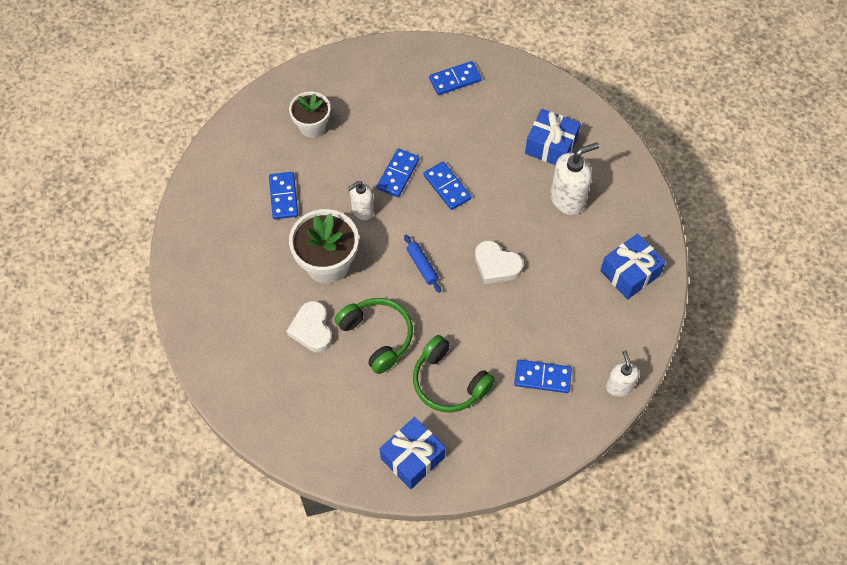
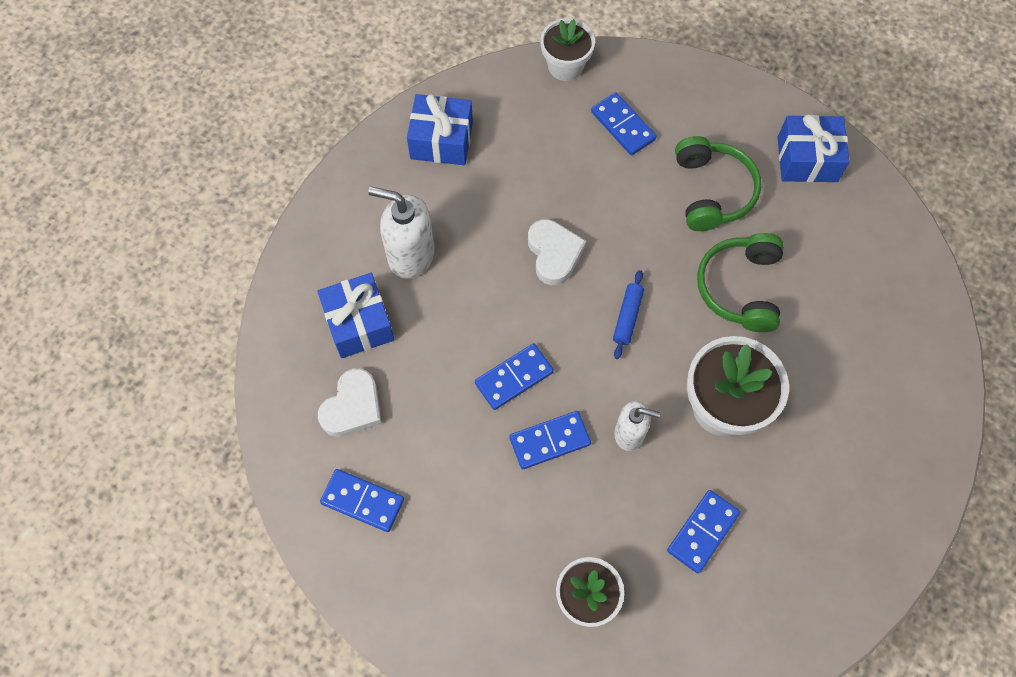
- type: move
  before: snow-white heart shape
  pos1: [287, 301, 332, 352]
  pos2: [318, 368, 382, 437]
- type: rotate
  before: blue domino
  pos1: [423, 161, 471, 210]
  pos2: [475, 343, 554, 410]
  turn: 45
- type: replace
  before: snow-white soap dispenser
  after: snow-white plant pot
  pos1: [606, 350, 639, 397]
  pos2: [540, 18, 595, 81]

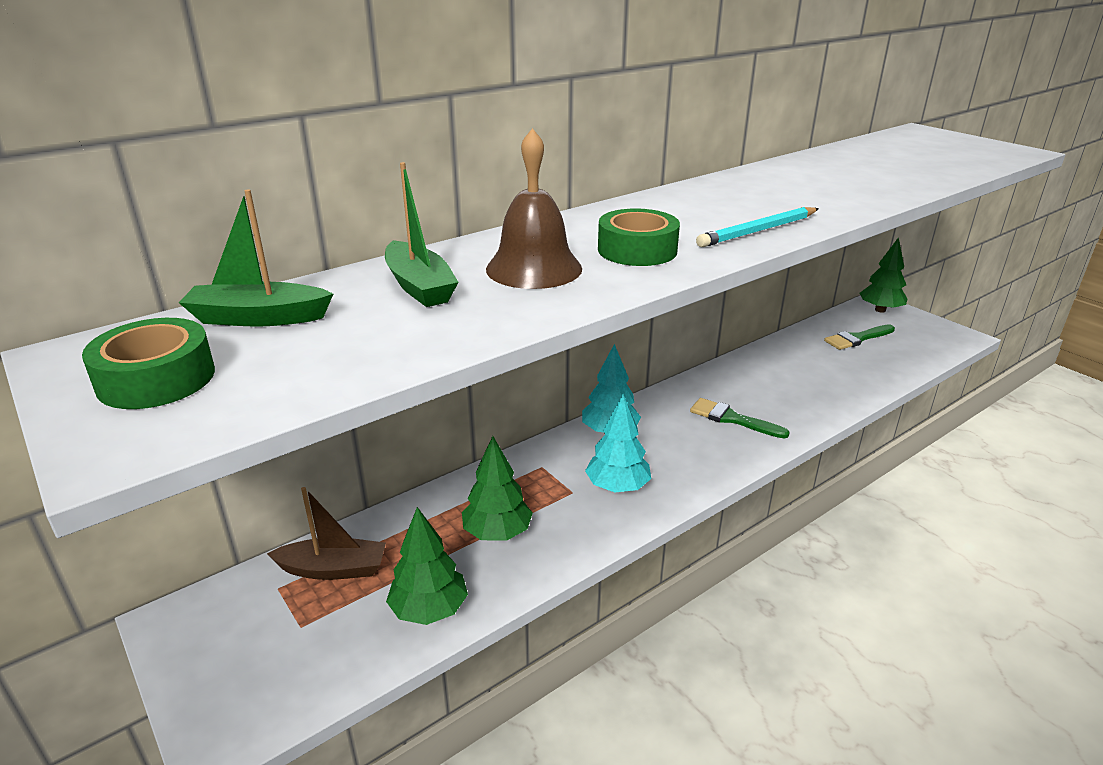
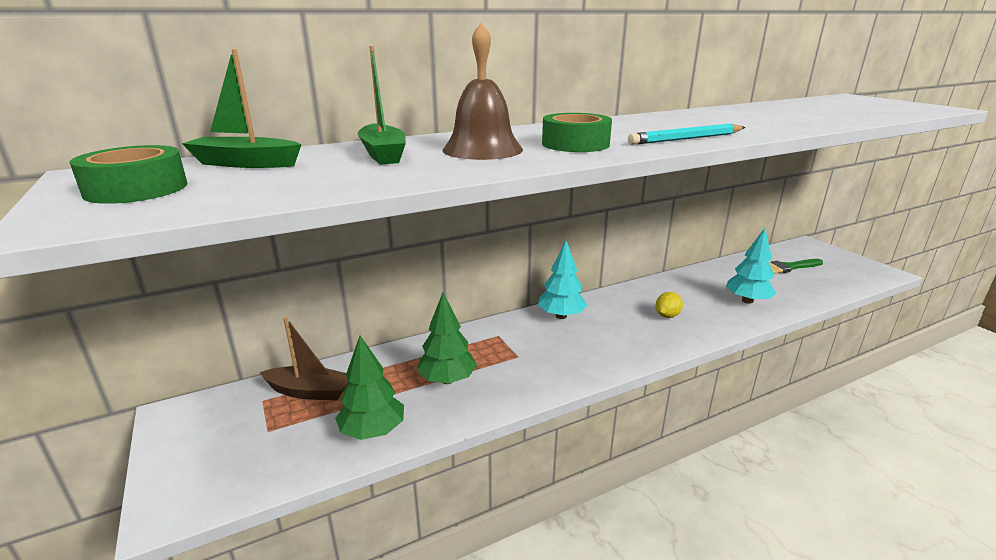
- type: move
  before: aqua toy tree
  pos1: [585, 394, 651, 492]
  pos2: [726, 228, 776, 304]
- type: replace
  before: emerald paint brush
  after: golden toy lemon
  pos1: [690, 398, 790, 438]
  pos2: [655, 292, 683, 318]
- type: delete
  before: emerald toy tree
  pos1: [859, 237, 908, 313]

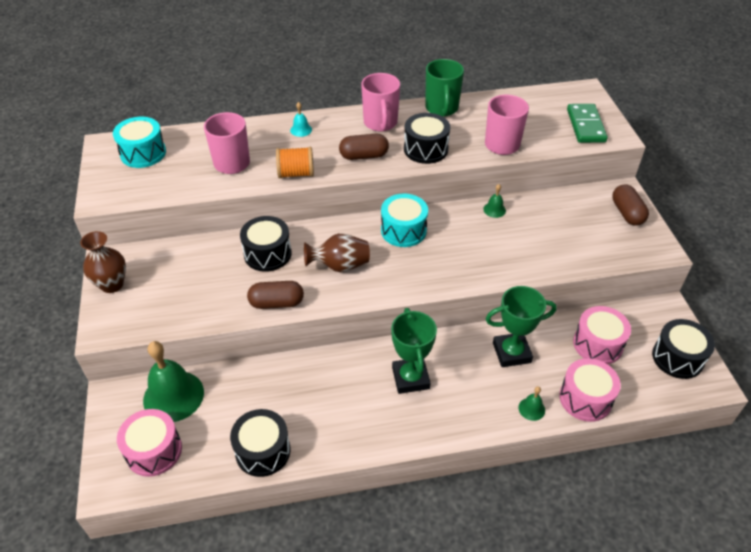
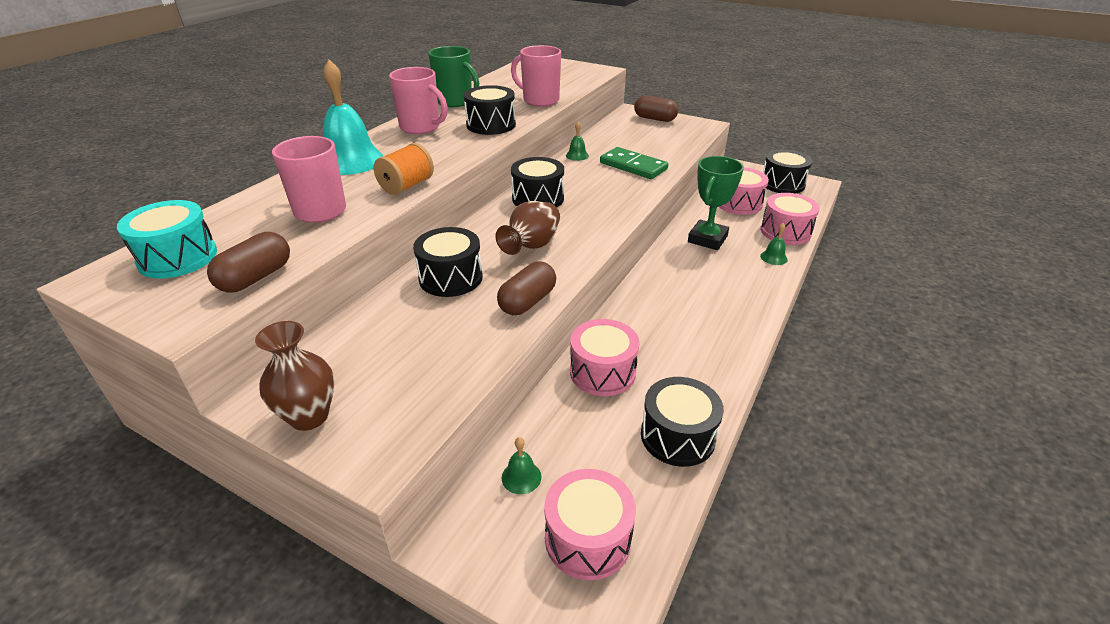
- type: resize
  before: emerald bell
  pos1: [143, 341, 204, 422]
  pos2: [502, 437, 541, 494]
  scale: 0.44
- type: resize
  before: aqua bell
  pos1: [290, 102, 312, 137]
  pos2: [323, 60, 384, 175]
  scale: 2.29
- type: move
  before: brown capsule
  pos1: [339, 134, 389, 160]
  pos2: [207, 232, 290, 293]
- type: recolor
  before: aqua drum
  after: ebony drum
  pos1: [381, 194, 428, 247]
  pos2: [511, 157, 564, 207]
- type: delete
  before: emerald award cup
  pos1: [391, 308, 437, 394]
- type: move
  before: emerald domino
  pos1: [567, 104, 608, 143]
  pos2: [600, 147, 668, 179]
- type: insert
  after: pink drum
  pos2: [570, 319, 640, 396]

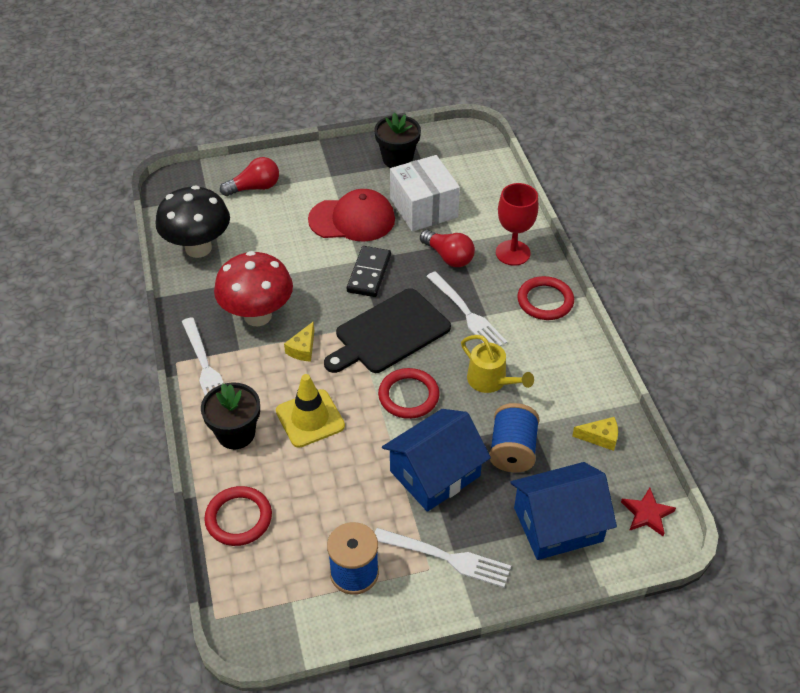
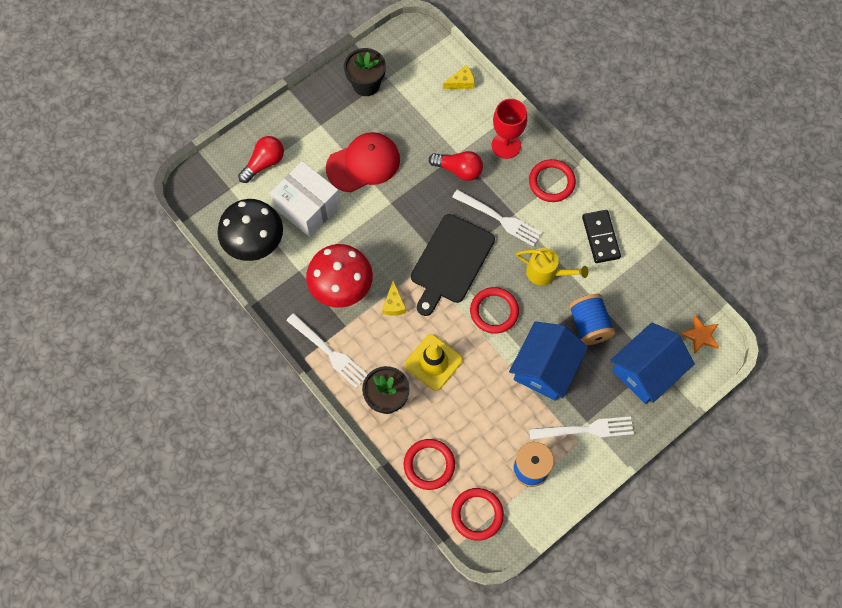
- type: move
  before: ebony domino
  pos1: [347, 246, 391, 297]
  pos2: [582, 210, 621, 263]
- type: move
  before: snow-white parcel
  pos1: [390, 155, 460, 232]
  pos2: [270, 161, 341, 237]
- type: move
  before: golden piece of cheese
  pos1: [572, 417, 618, 451]
  pos2: [443, 65, 475, 89]
- type: recolor
  before: crimson star shape
  after: orange star shape
  pos1: [621, 488, 676, 536]
  pos2: [680, 315, 719, 354]
- type: insert
  after: crimson torus
  pos2: [451, 488, 504, 541]

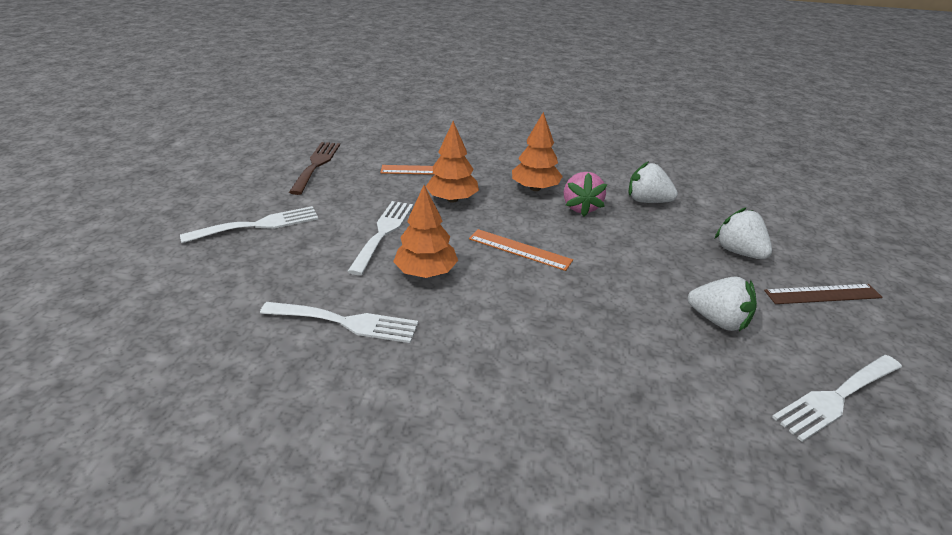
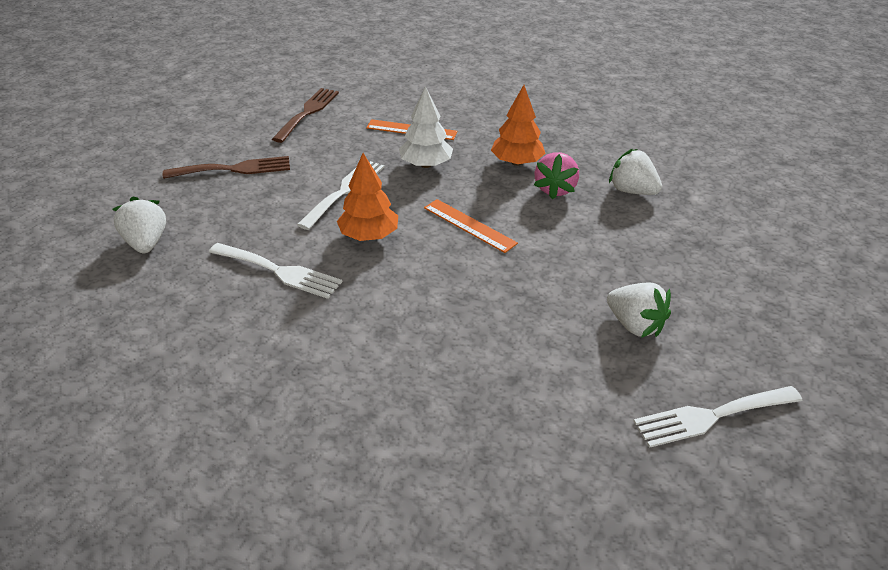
- type: recolor
  before: snow-white dinner fork
  after: brown dinner fork
  pos1: [180, 206, 318, 243]
  pos2: [163, 156, 290, 179]
- type: recolor
  before: orange toy tree
  after: snow-white toy tree
  pos1: [425, 121, 479, 203]
  pos2: [399, 86, 453, 168]
- type: move
  before: snow-white strawberry
  pos1: [715, 207, 772, 259]
  pos2: [112, 196, 166, 253]
- type: delete
  before: brown measuring stick
  pos1: [764, 284, 883, 304]

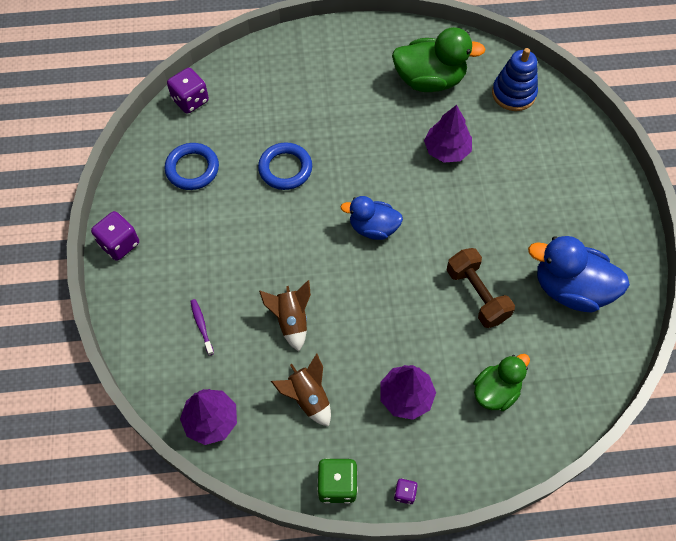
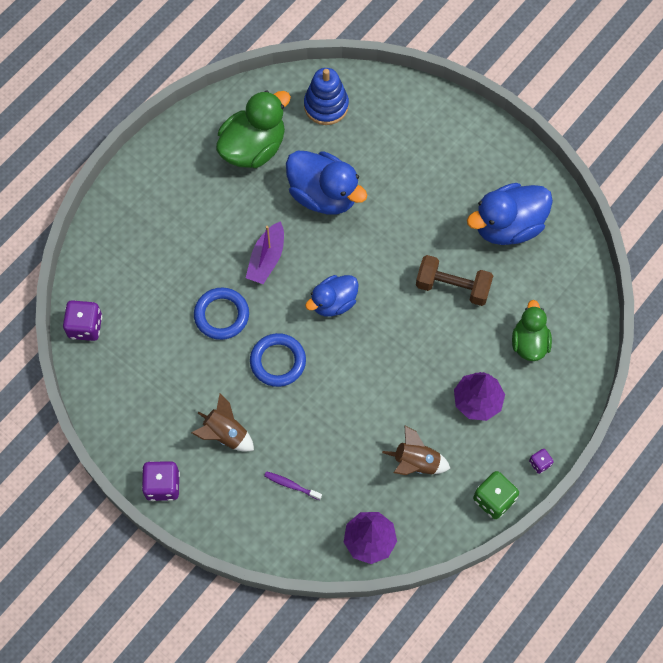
- type: move
  before: blue torus
  pos1: [165, 143, 219, 190]
  pos2: [250, 333, 306, 387]
- type: move
  before: brown spaceship
  pos1: [259, 280, 311, 351]
  pos2: [192, 394, 254, 452]
- type: replace
  before: royal purple toy tree
  after: blue duck
  pos1: [424, 105, 472, 163]
  pos2: [286, 150, 367, 214]
- type: insert
  after: royal purple boat
  pos2: [246, 221, 284, 284]

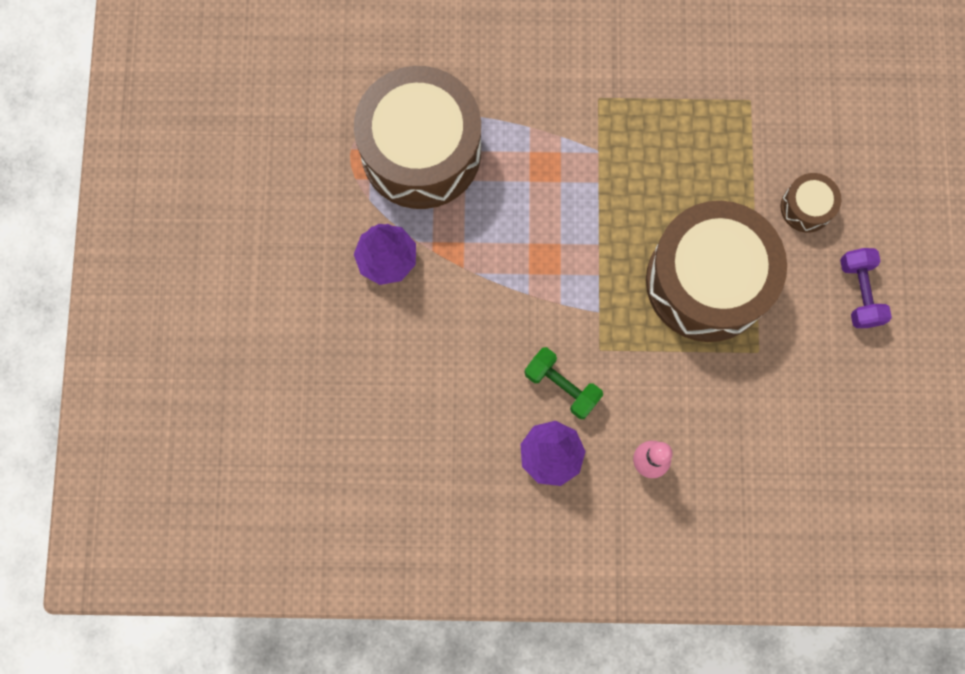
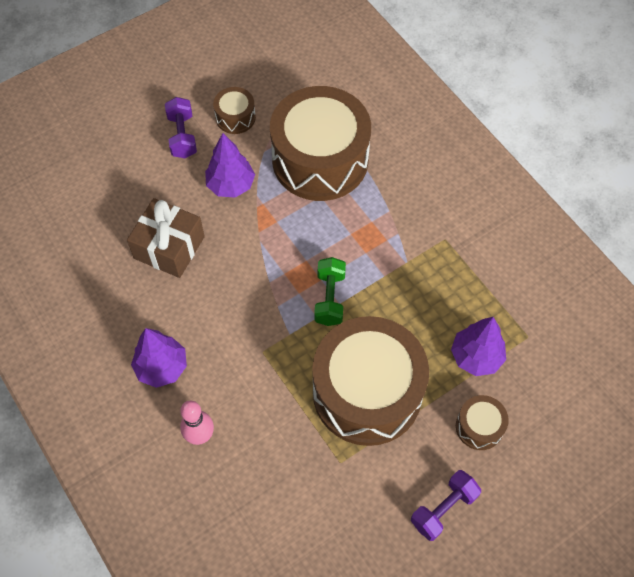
- type: move
  before: emerald free weight
  pos1: [524, 347, 603, 419]
  pos2: [314, 257, 346, 326]
- type: insert
  after: brown wrapped gift
  pos2: [127, 198, 205, 278]
- type: insert
  after: royal purple free weight
  pos2: [165, 97, 197, 158]
- type: insert
  after: brown drum
  pos2: [213, 87, 256, 134]
- type: insert
  after: royal purple toy tree
  pos2: [451, 317, 506, 376]

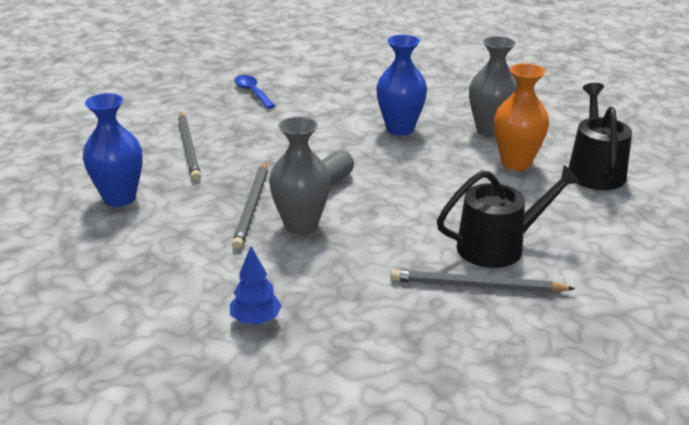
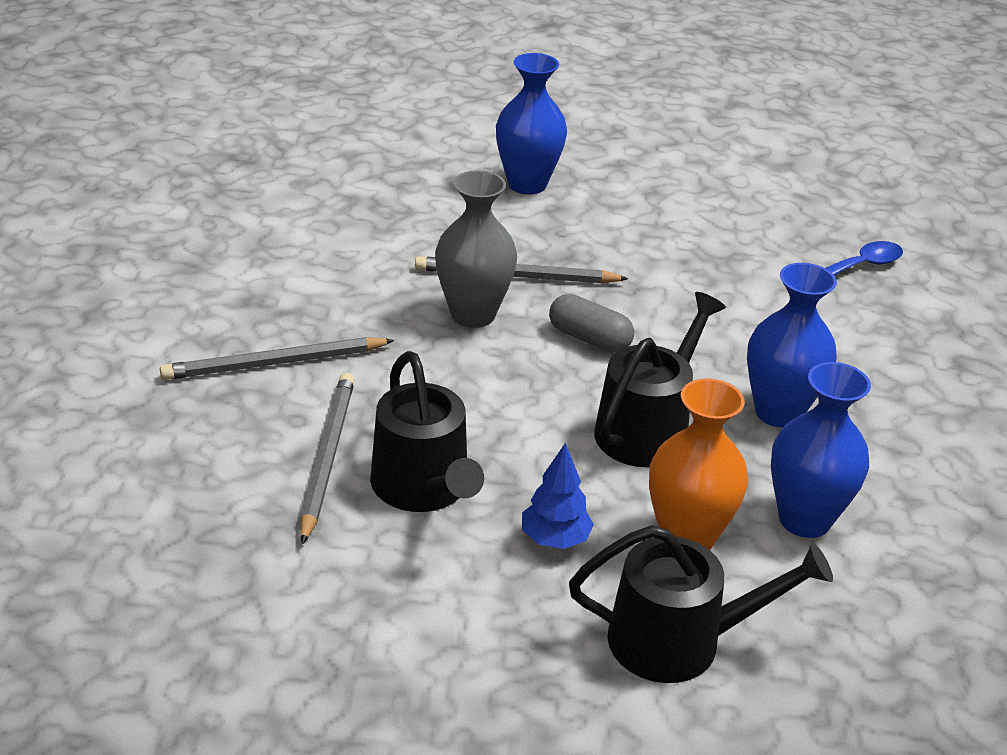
- type: move
  before: gray wooden pencil
  pos1: [178, 111, 201, 181]
  pos2: [160, 337, 394, 380]
- type: move
  before: blue toy tree
  pos1: [230, 246, 282, 325]
  pos2: [522, 443, 594, 549]
- type: recolor
  before: gray flower vase
  after: blue flower vase
  pos1: [469, 36, 517, 137]
  pos2: [771, 362, 871, 538]
- type: insert
  after: ebony watering pot
  pos2: [594, 292, 726, 468]

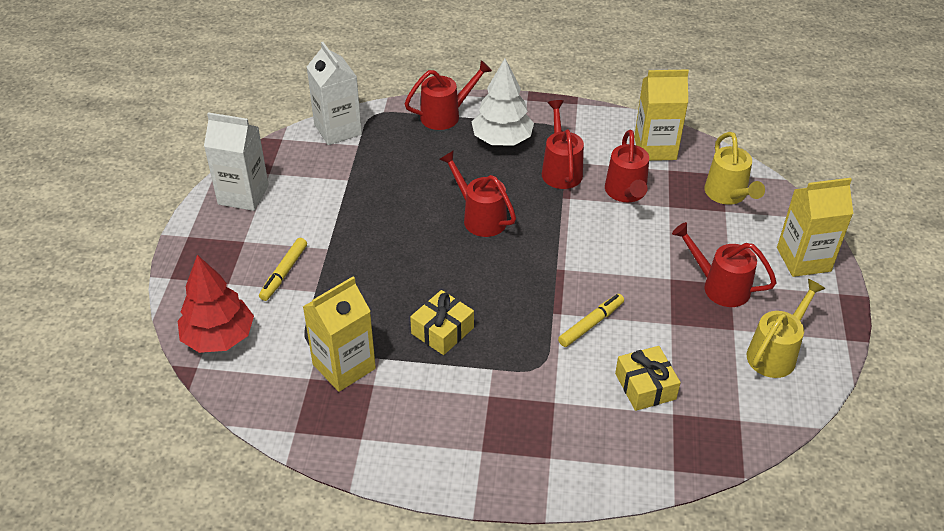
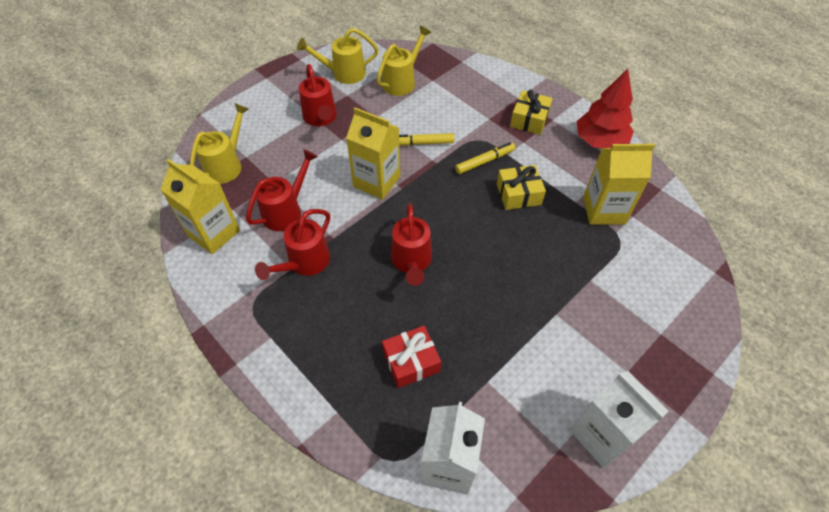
- type: move
  before: crimson toy tree
  pos1: [178, 255, 254, 353]
  pos2: [577, 69, 634, 149]
- type: move
  before: golden marker
  pos1: [259, 238, 307, 301]
  pos2: [455, 142, 515, 174]
- type: delete
  before: crimson watering pot
  pos1: [404, 60, 492, 130]
- type: delete
  before: snow-white toy tree
  pos1: [472, 58, 534, 146]
- type: move
  before: golden wrapped gift
  pos1: [615, 346, 681, 411]
  pos2: [510, 90, 553, 135]
- type: move
  before: golden milk carton
  pos1: [777, 178, 853, 277]
  pos2: [346, 107, 400, 200]
- type: insert
  after: golden watering pot
  pos2: [377, 26, 431, 96]
- type: insert
  after: crimson wrapped gift
  pos2: [382, 326, 441, 388]

